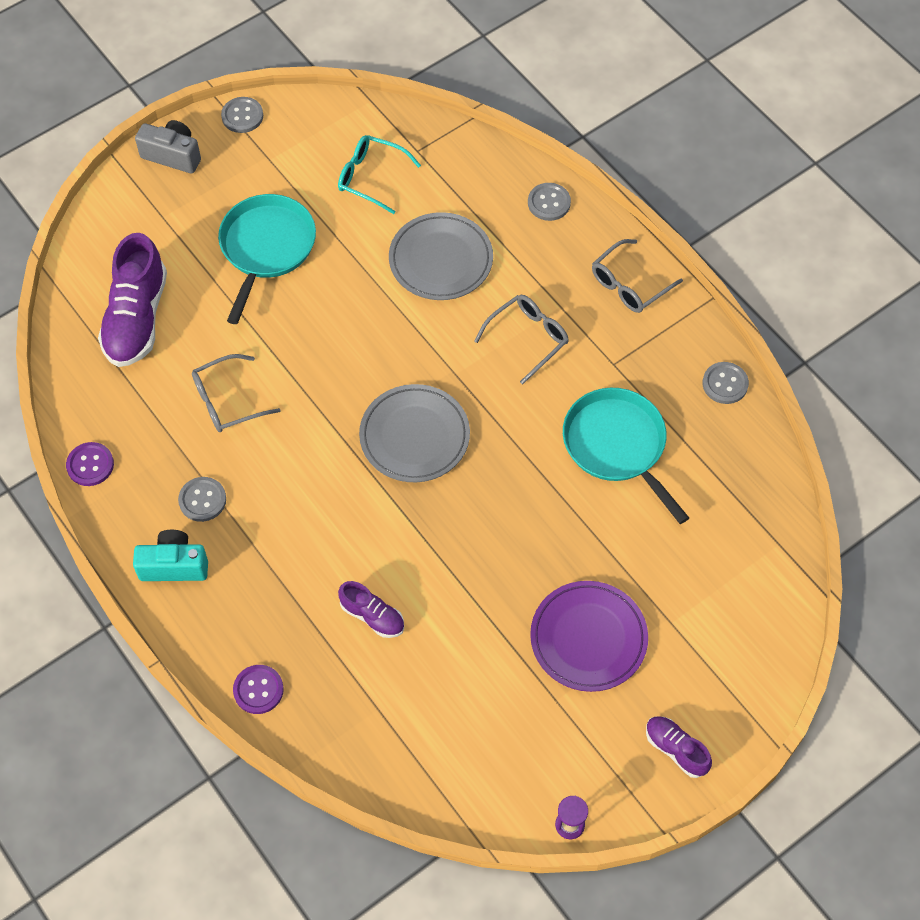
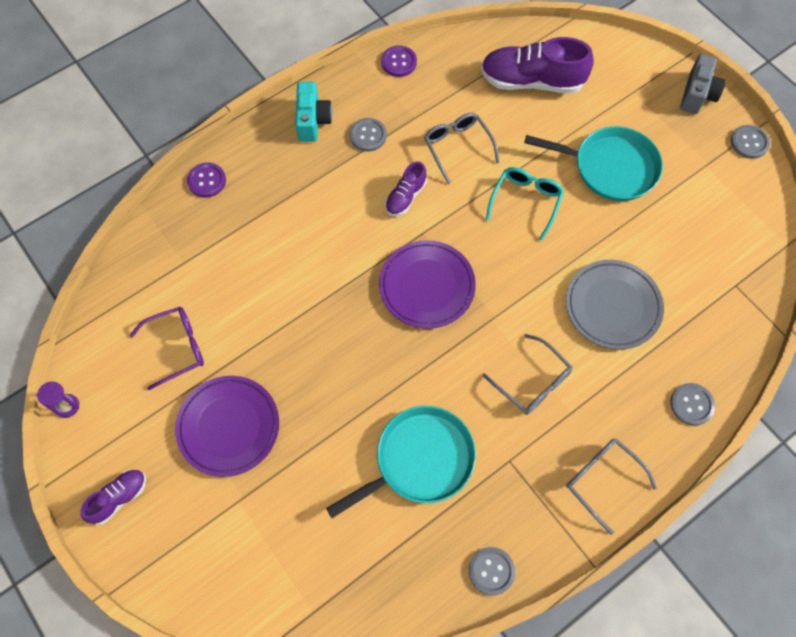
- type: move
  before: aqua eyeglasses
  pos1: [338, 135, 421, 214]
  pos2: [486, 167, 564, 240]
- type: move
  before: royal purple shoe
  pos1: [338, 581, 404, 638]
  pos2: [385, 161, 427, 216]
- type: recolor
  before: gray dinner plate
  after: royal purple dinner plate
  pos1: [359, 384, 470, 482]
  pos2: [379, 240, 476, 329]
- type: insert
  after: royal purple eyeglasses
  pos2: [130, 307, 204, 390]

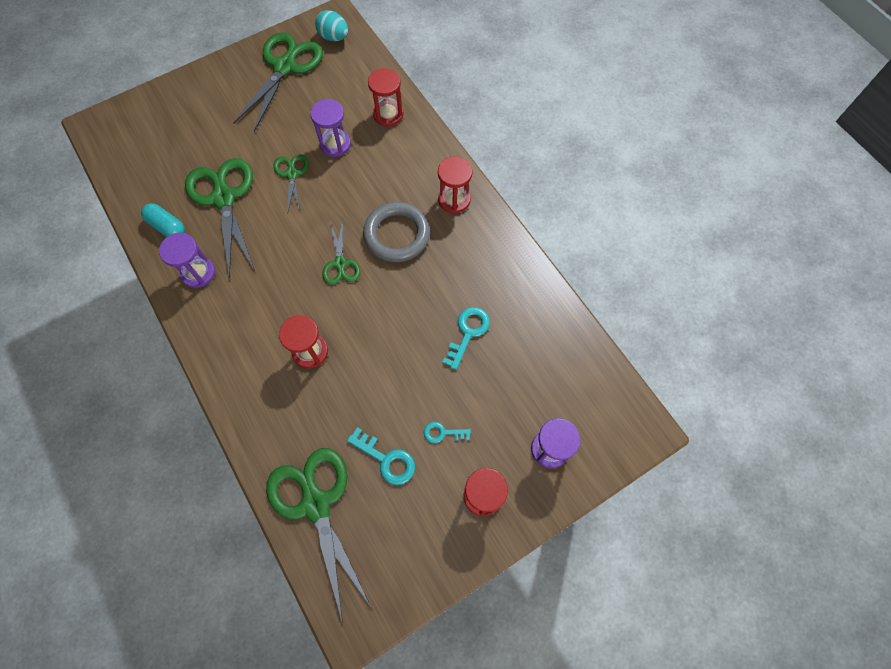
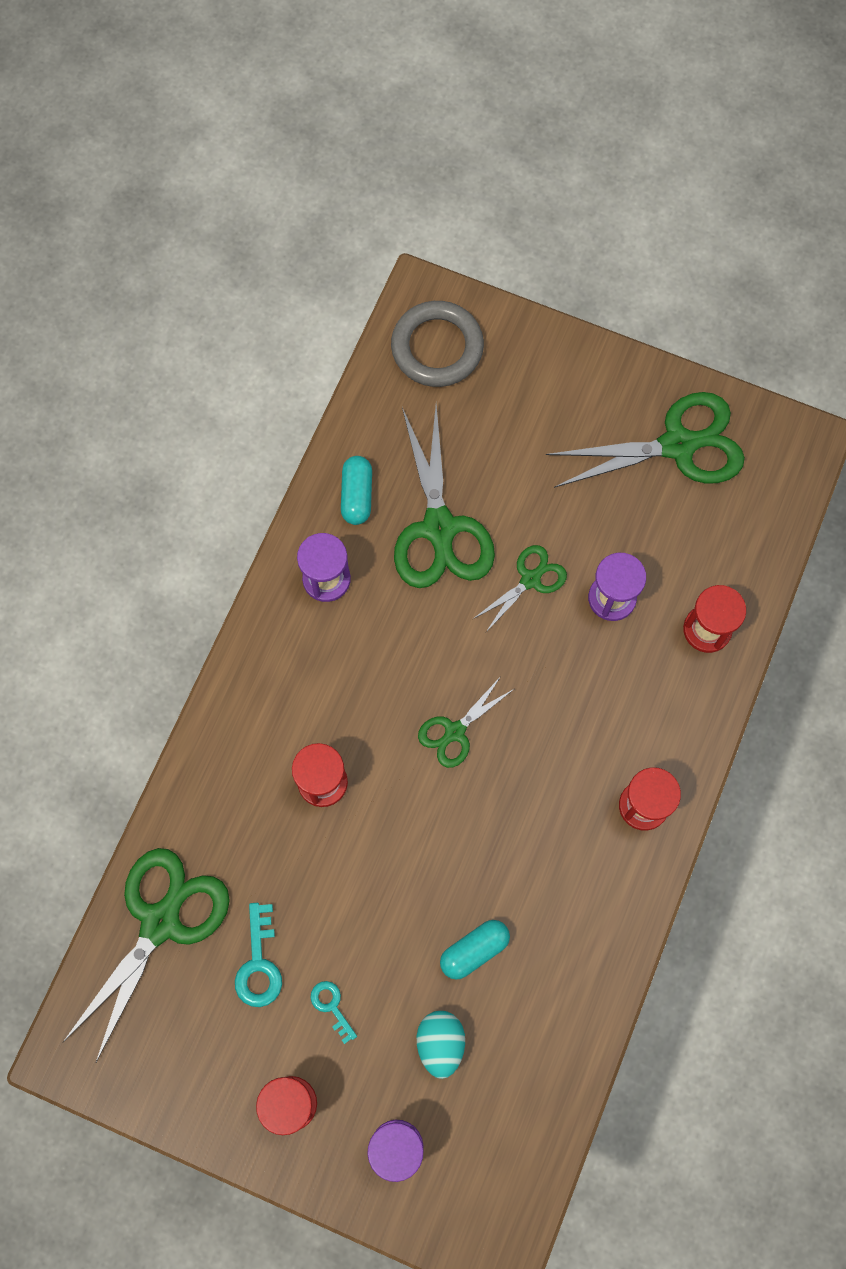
- type: rotate
  before: emerald pair of scissors
  pos1: [185, 158, 255, 278]
  pos2: [394, 405, 495, 588]
  turn: 135
- type: move
  before: aqua egg shape
  pos1: [315, 10, 348, 42]
  pos2: [417, 1011, 465, 1079]
- type: move
  before: gray torus
  pos1: [363, 202, 430, 262]
  pos2: [391, 301, 484, 387]
- type: replace
  before: aqua latchkey
  after: aqua capsule
  pos1: [442, 307, 490, 370]
  pos2: [440, 920, 510, 980]

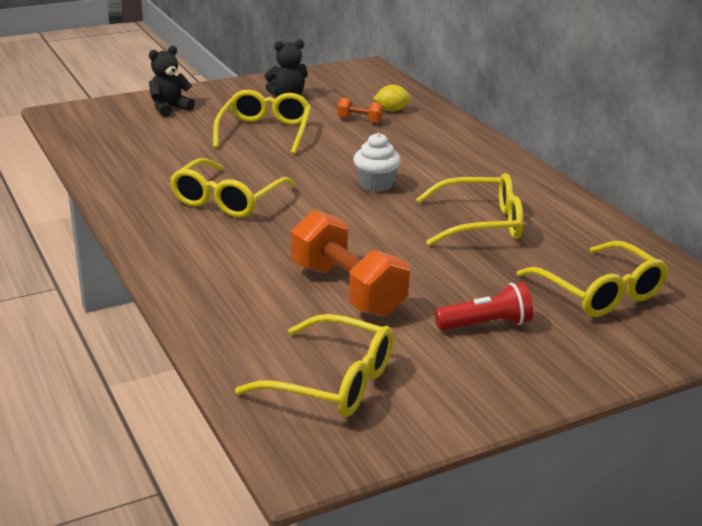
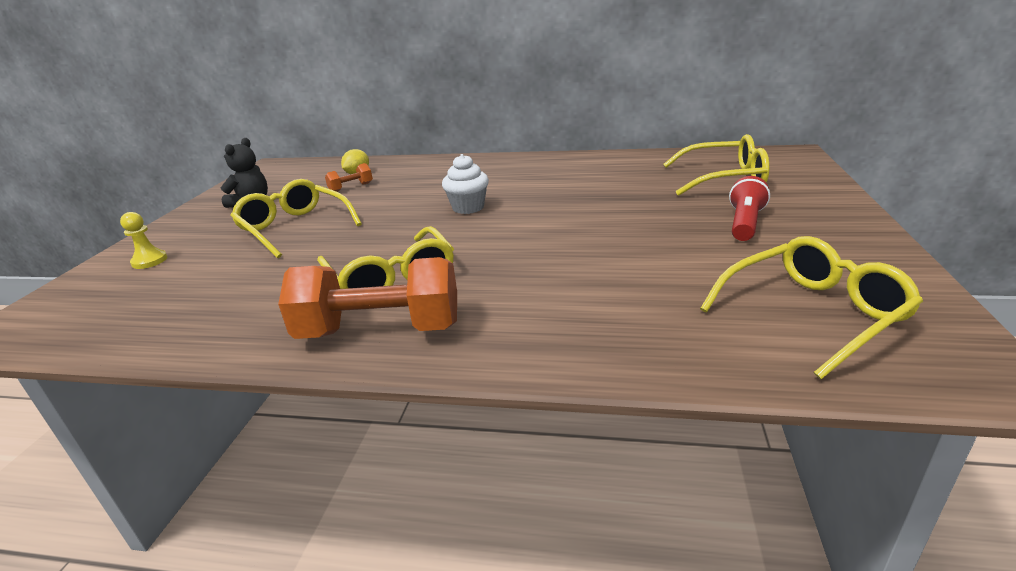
- type: replace
  before: ebony stuffed bear
  after: golden pawn
  pos1: [149, 46, 195, 117]
  pos2: [120, 212, 167, 269]
- type: move
  before: orange free weight
  pos1: [291, 210, 410, 317]
  pos2: [278, 257, 457, 339]
- type: delete
  before: golden eyeglasses
  pos1: [416, 173, 523, 246]

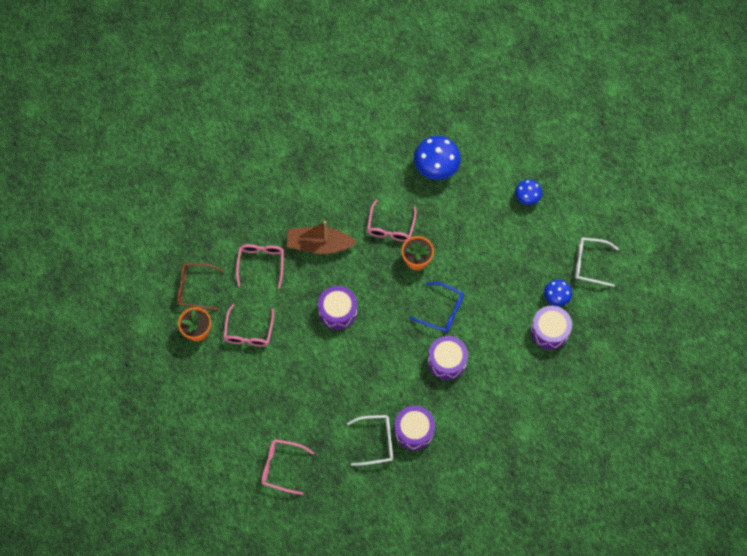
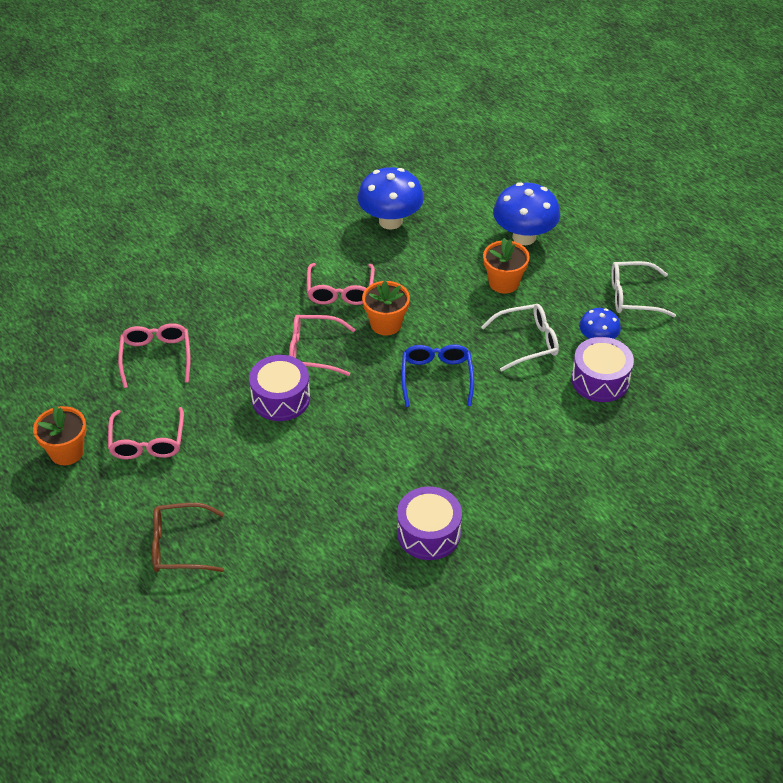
- type: move
  before: brown eyeglasses
  pos1: [177, 263, 224, 310]
  pos2: [152, 503, 224, 572]
- type: move
  before: pink eyeglasses
  pos1: [261, 439, 314, 495]
  pos2: [289, 315, 356, 376]
- type: delete
  before: brown boat
  pos1: [287, 221, 357, 254]
- type: move
  before: snow-white eyeglasses
  pos1: [347, 415, 393, 466]
  pos2: [481, 304, 559, 372]
- type: rotate
  before: blue eyeglasses
  pos1: [410, 282, 464, 333]
  pos2: [402, 344, 474, 407]
  turn: -105
- type: delete
  before: royal purple drum
  pos1: [428, 336, 468, 380]
- type: resize
  before: blue fungus
  pos1: [515, 179, 542, 205]
  pos2: [493, 182, 560, 245]
  scale: 1.73
- type: insert
  after: orange plant pot
  pos2: [483, 238, 530, 294]

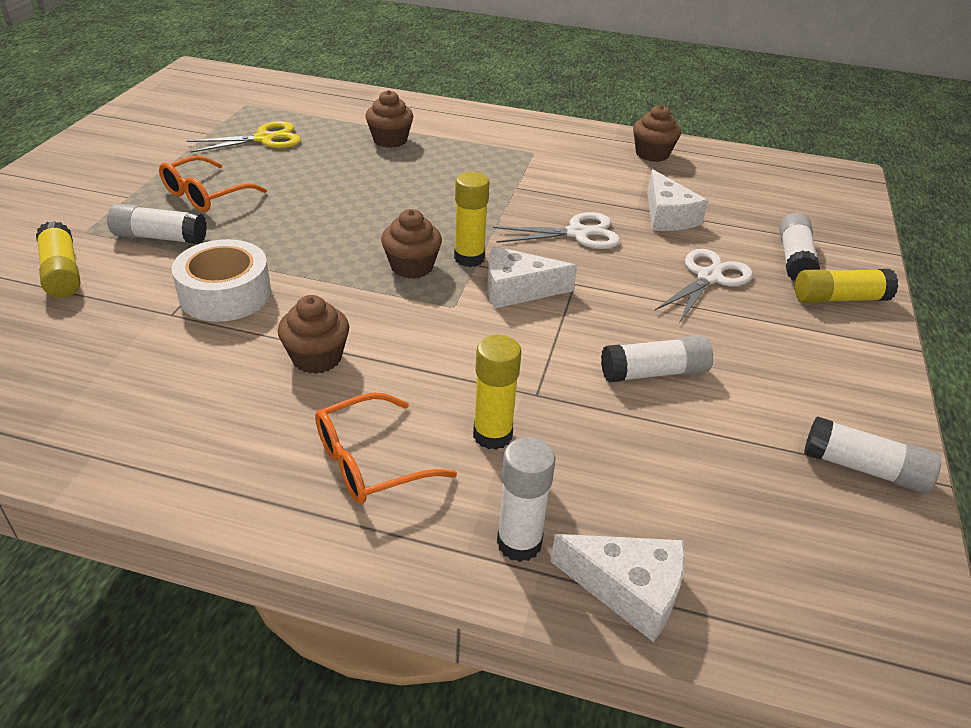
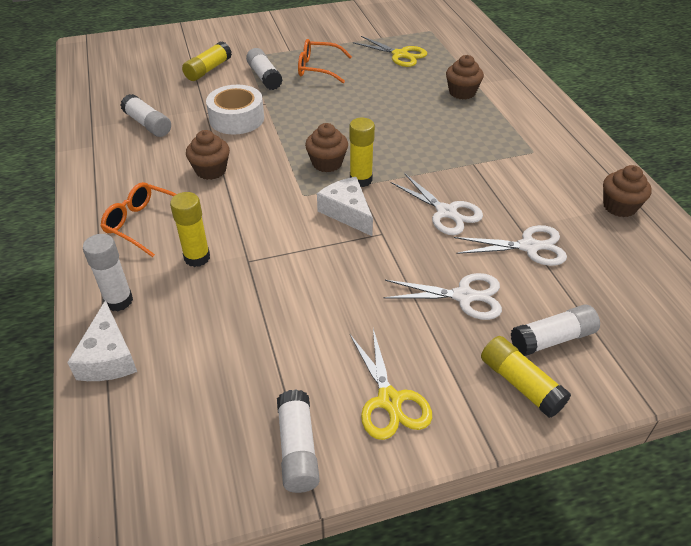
- type: move
  before: snow-white stick of glue
  pos1: [601, 336, 713, 383]
  pos2: [121, 94, 171, 137]
- type: replace
  before: snow-white piece of cheese
  after: snow-white pair of scissors
  pos1: [647, 169, 708, 231]
  pos2: [454, 225, 567, 266]
- type: insert
  after: golden pair of scissors
  pos2: [350, 329, 432, 440]

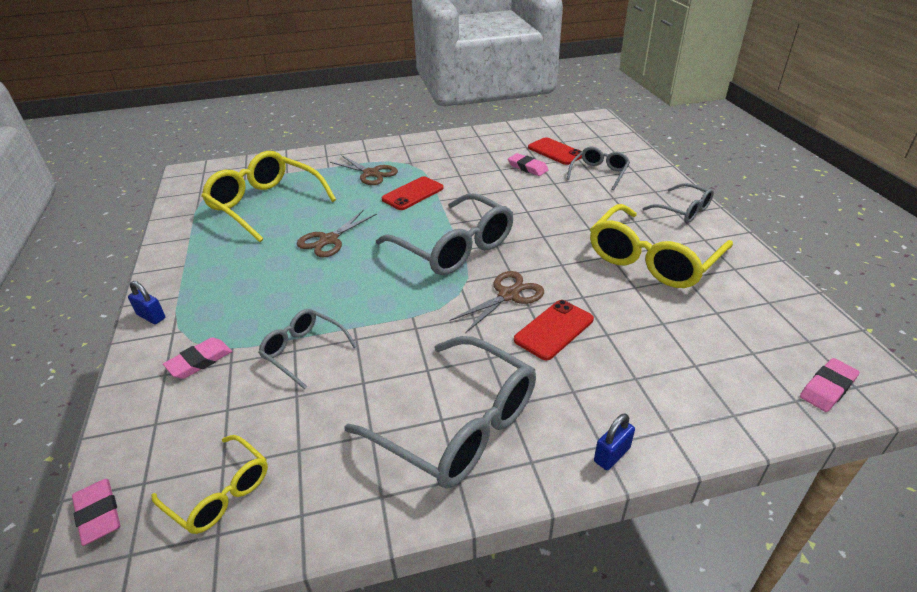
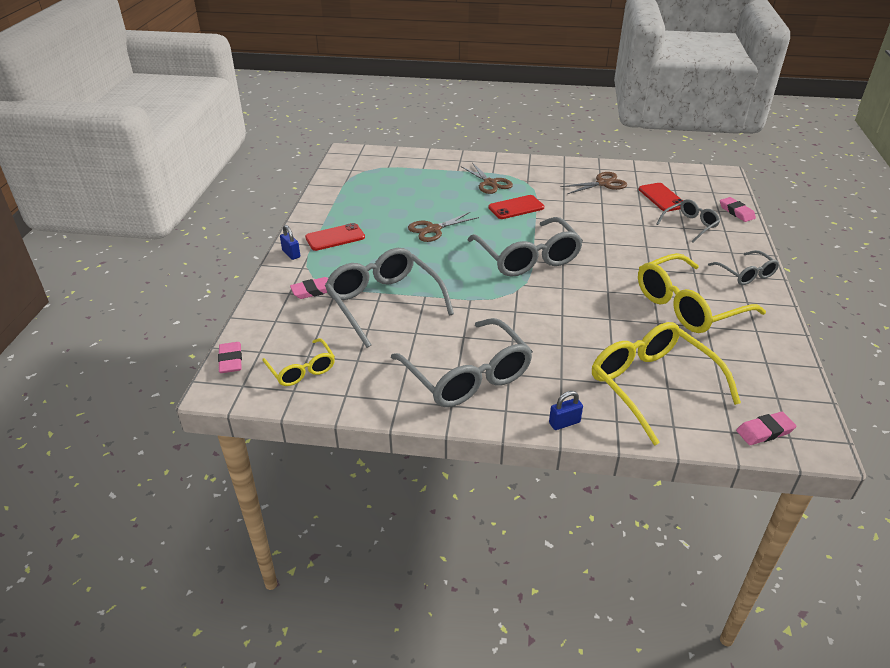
- type: move
  before: golden eyeglasses
  pos1: [201, 151, 336, 242]
  pos2: [592, 322, 741, 446]
- type: resize
  before: gray eyeglasses
  pos1: [258, 309, 357, 390]
  pos2: [325, 248, 454, 348]
  scale: 1.85
- type: move
  before: brown pair of scissors
  pos1: [449, 271, 544, 333]
  pos2: [560, 172, 627, 194]
- type: move
  before: pink eraser
  pos1: [508, 153, 549, 176]
  pos2: [720, 197, 756, 222]
- type: move
  before: crimson smartphone
  pos1: [514, 300, 594, 360]
  pos2: [305, 223, 365, 251]

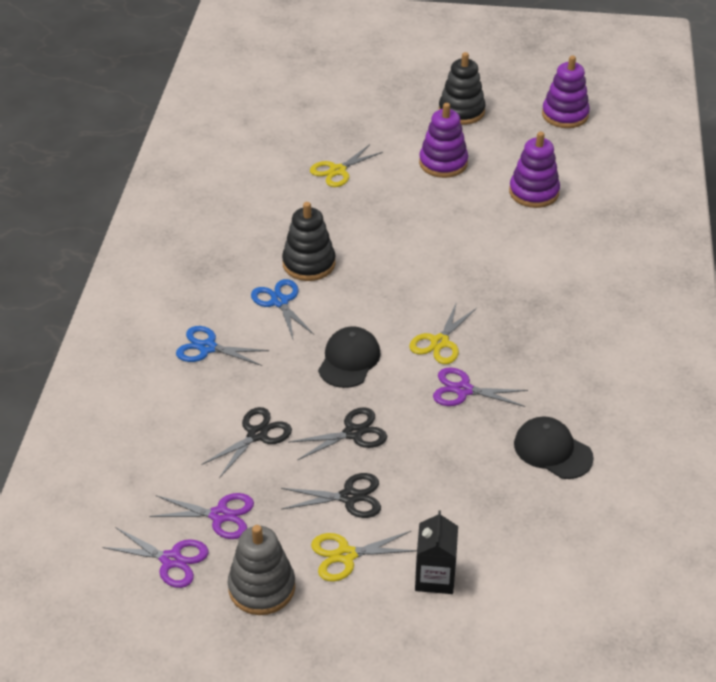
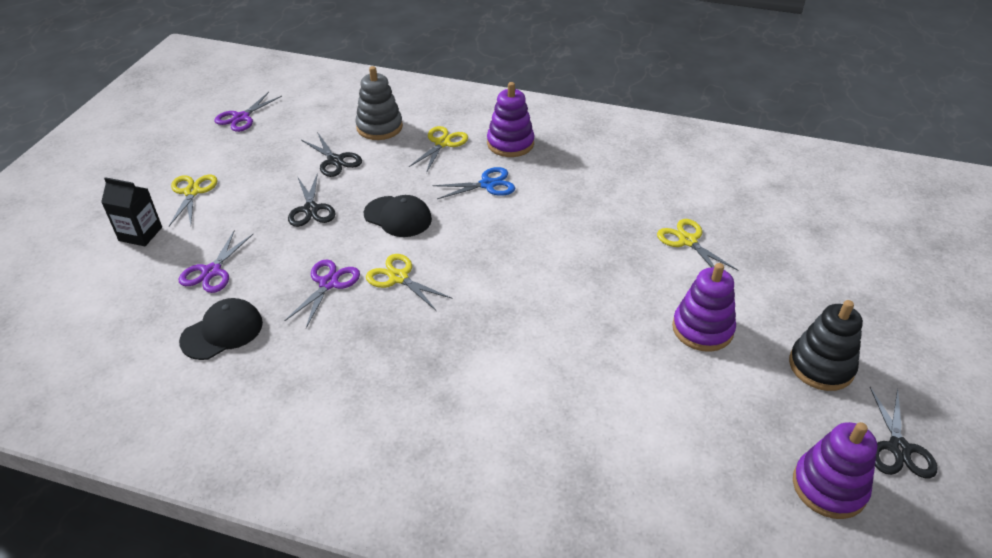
- type: move
  before: royal purple pair of scissors
  pos1: [149, 493, 254, 539]
  pos2: [179, 230, 253, 293]
- type: recolor
  before: blue pair of scissors
  after: golden pair of scissors
  pos1: [176, 326, 270, 366]
  pos2: [409, 126, 468, 173]
- type: move
  before: gray ring stacker
  pos1: [228, 525, 295, 615]
  pos2: [355, 66, 403, 140]
- type: move
  before: ebony pair of scissors
  pos1: [281, 473, 381, 518]
  pos2: [870, 387, 937, 479]
- type: delete
  before: ebony ring stacker
  pos1: [282, 202, 336, 281]
- type: move
  before: royal purple ring stacker
  pos1: [509, 132, 560, 208]
  pos2: [487, 82, 535, 157]

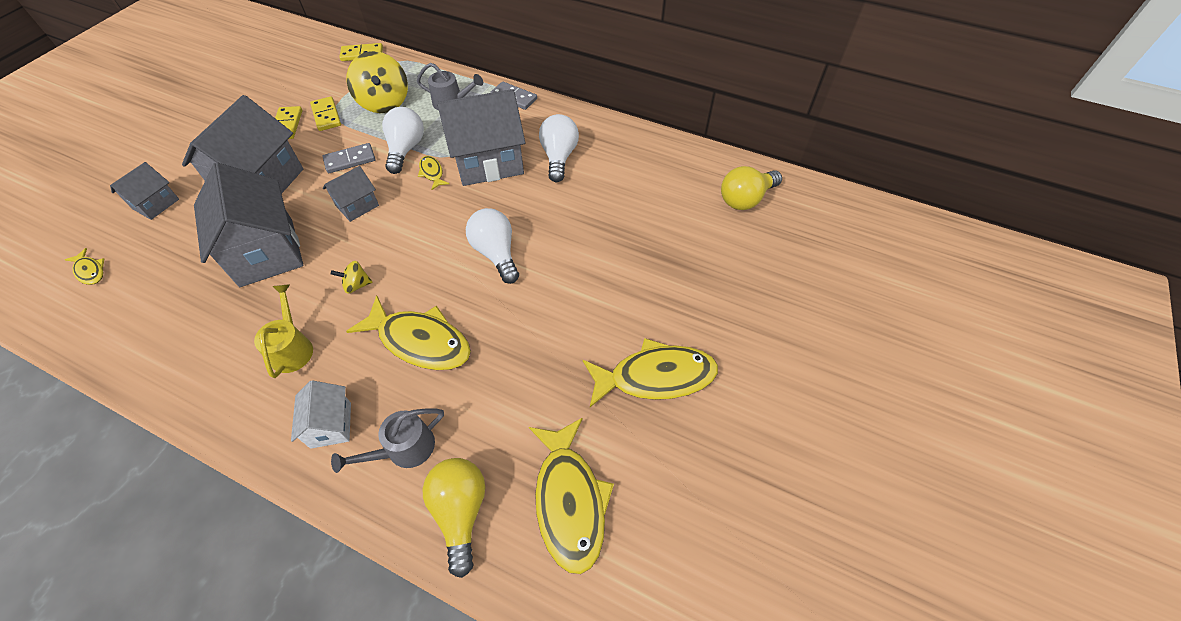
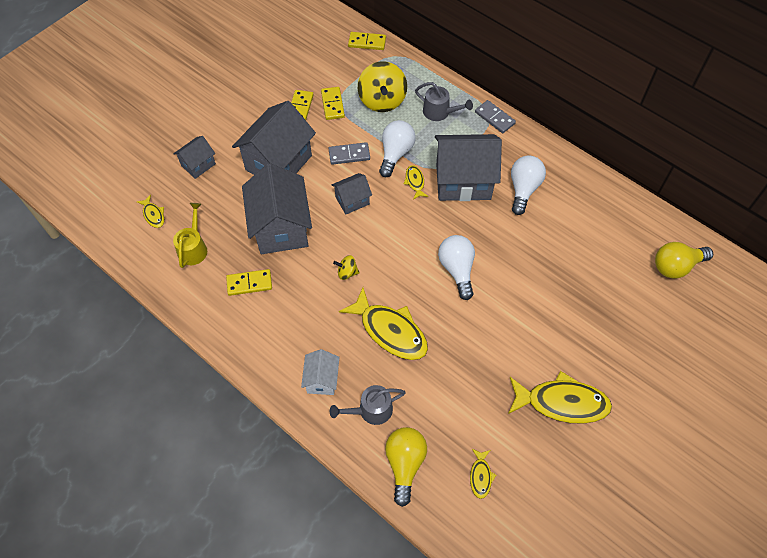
- type: move
  before: golden watering pot
  pos1: [254, 284, 313, 378]
  pos2: [173, 203, 207, 268]
- type: resize
  before: golden fish figure
  pos1: [529, 417, 614, 574]
  pos2: [470, 449, 496, 499]
  scale: 0.47
- type: insert
  after: golden domino
  pos2: [226, 269, 272, 296]

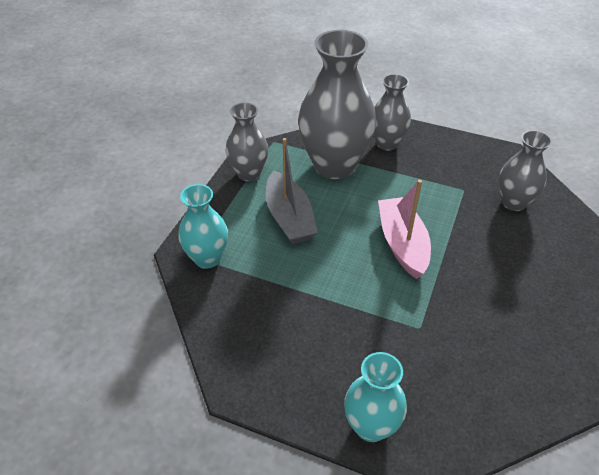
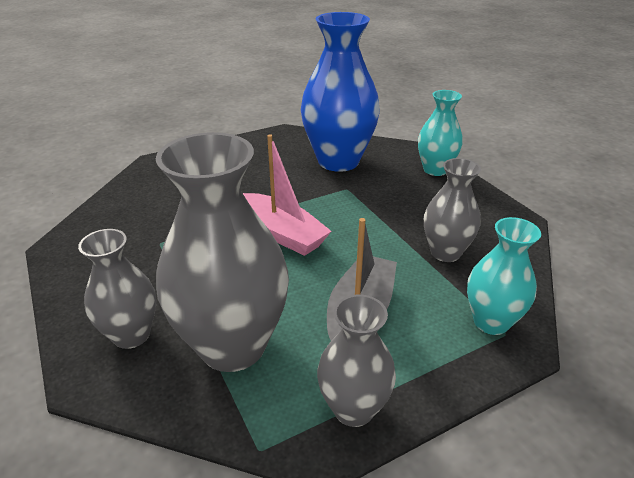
- type: rotate
  before: pink boat
  pos1: [378, 180, 431, 279]
  pos2: [243, 134, 331, 256]
  turn: -75
- type: move
  before: gray flower vase
  pos1: [499, 130, 552, 211]
  pos2: [424, 158, 481, 262]
- type: insert
  after: blue flower vase
  pos2: [301, 12, 380, 172]

